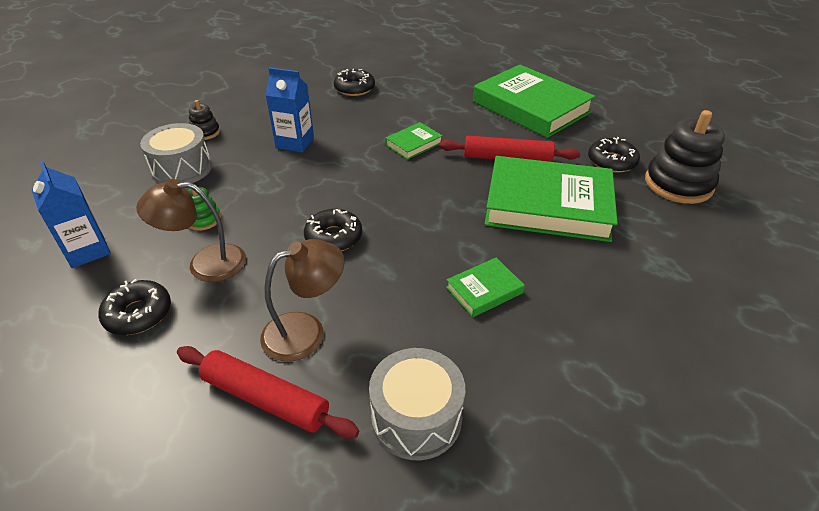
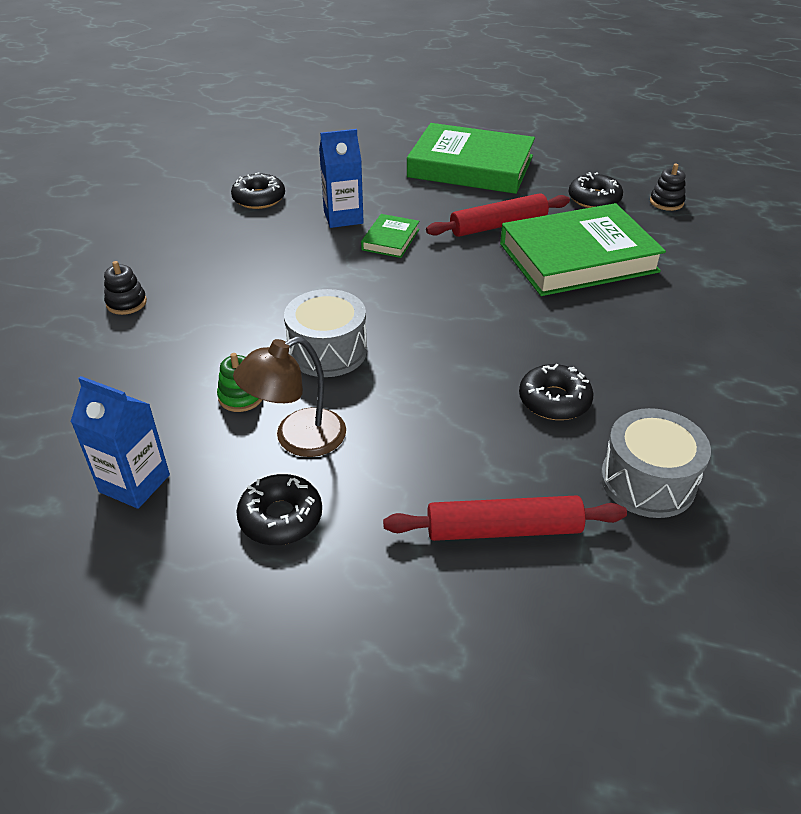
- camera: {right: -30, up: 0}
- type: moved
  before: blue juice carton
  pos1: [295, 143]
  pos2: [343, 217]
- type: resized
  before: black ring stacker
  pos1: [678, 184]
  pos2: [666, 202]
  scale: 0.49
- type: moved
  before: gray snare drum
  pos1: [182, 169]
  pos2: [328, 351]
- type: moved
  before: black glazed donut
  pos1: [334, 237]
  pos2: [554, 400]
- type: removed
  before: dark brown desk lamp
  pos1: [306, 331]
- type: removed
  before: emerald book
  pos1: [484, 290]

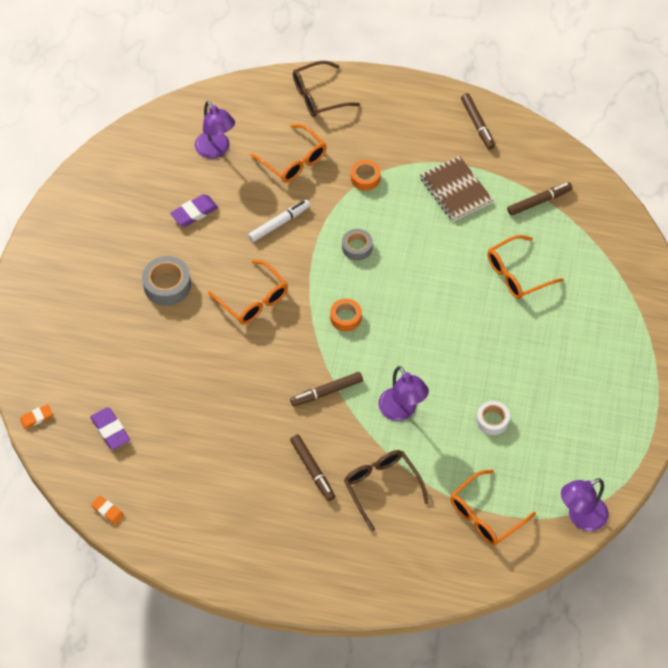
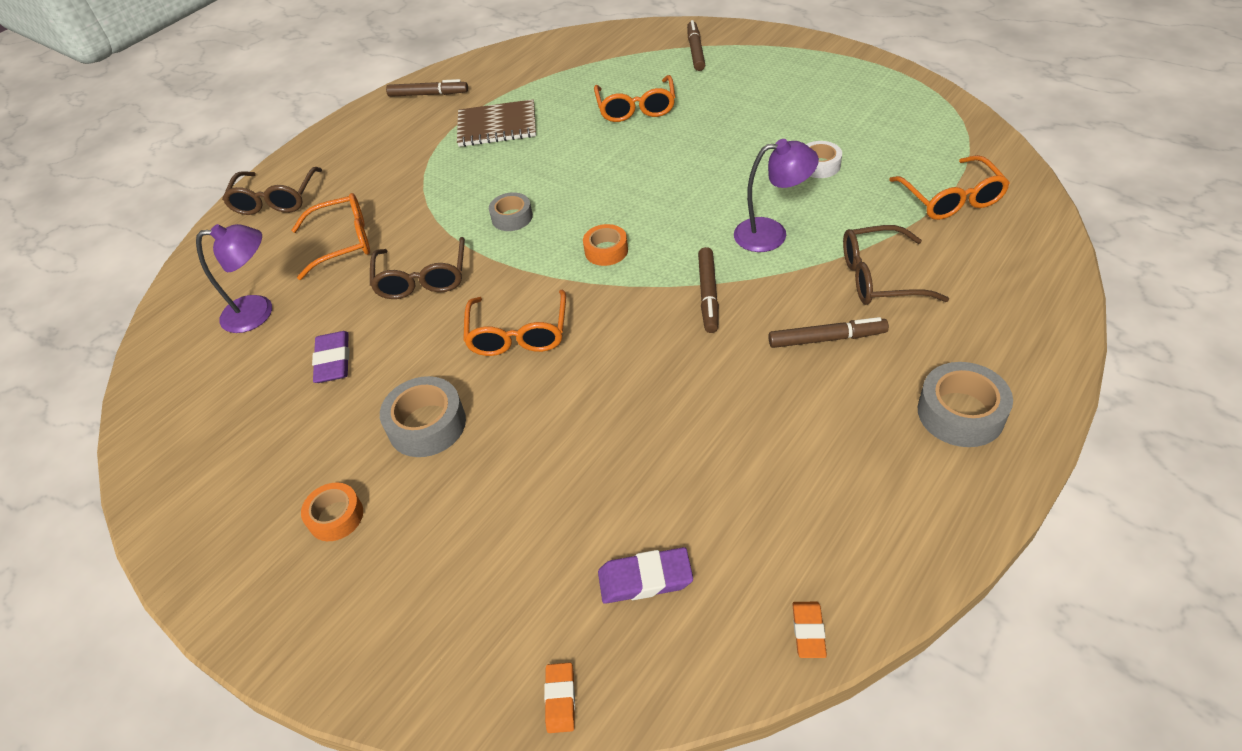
- camera: {right: -60, up: -10}
- type: moved
  before: orange-coloured roll of tape
  pos1: [365, 178]
  pos2: [336, 517]
- type: moved
  before: dark brown felt pen
  pos1: [539, 201]
  pos2: [695, 51]
- type: replaced
  before: pure white felt pen
  after: dark brown glasses
  pos1: [279, 223]
  pos2: [422, 278]
- type: turned
  before: orange-coloured glasses
  pos1: [253, 299]
  pos2: [518, 333]
  turn: 105
- type: removed
  before: violet desk lamp
  pos1: [580, 517]
- type: turned
  before: orange-coloured eraser
  pos1: [108, 511]
  pos2: [808, 631]
  turn: -60
- type: added
  after: gray roll of tape
  pos2: [960, 413]

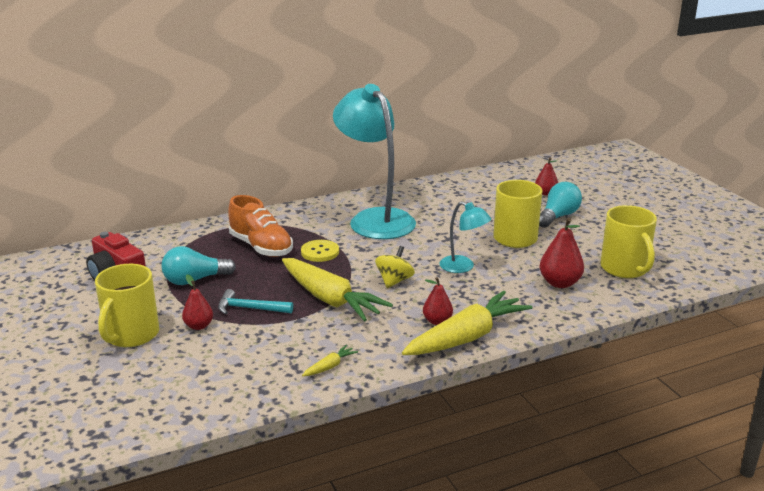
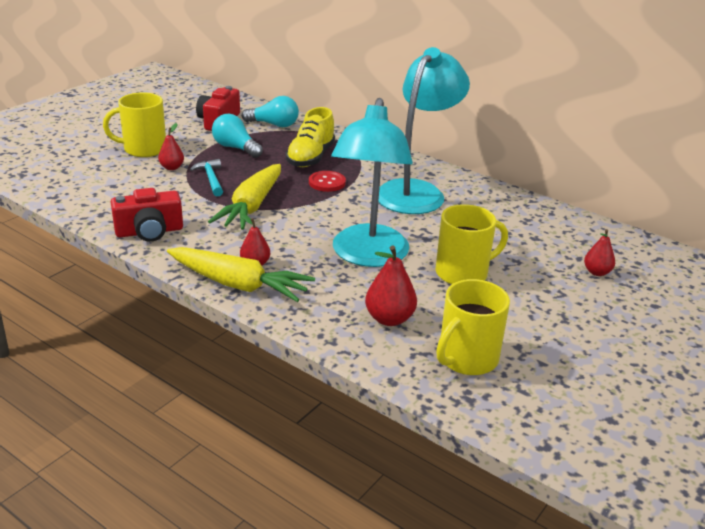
- camera: {right: 60, up: 5}
- type: moved
  before: teal light bulb
  pos1: [558, 216]
  pos2: [274, 124]
- type: recoloured
  before: orange-coloured sneaker
  after: yellow sneaker
  pos1: [261, 247]
  pos2: [310, 157]
- type: resized
  before: teal desk lamp
  pos1: [463, 267]
  pos2: [368, 256]
  scale: 2.09
- type: recoloured
  before: yellow shirt button
  after: red shirt button
  pos1: [320, 252]
  pos2: [327, 182]
- type: removed
  before: yellow toy top
  pos1: [394, 281]
- type: replaced
  before: yellow toy carrot
  after: red photo camera
  pos1: [330, 366]
  pos2: [149, 231]

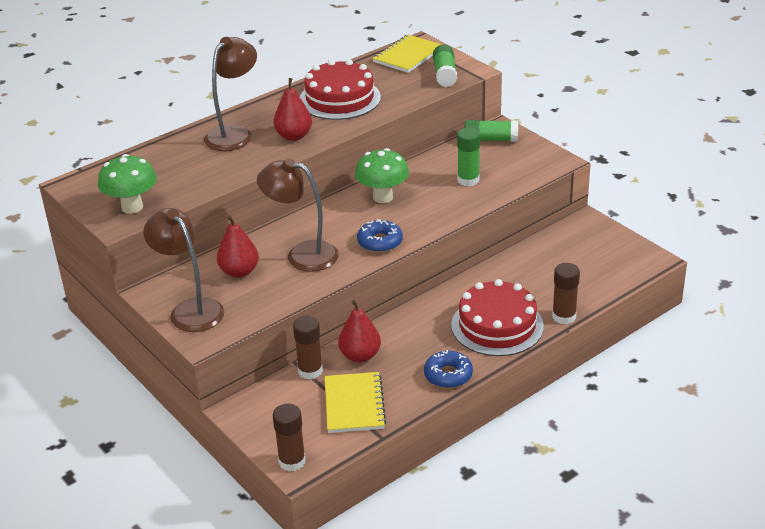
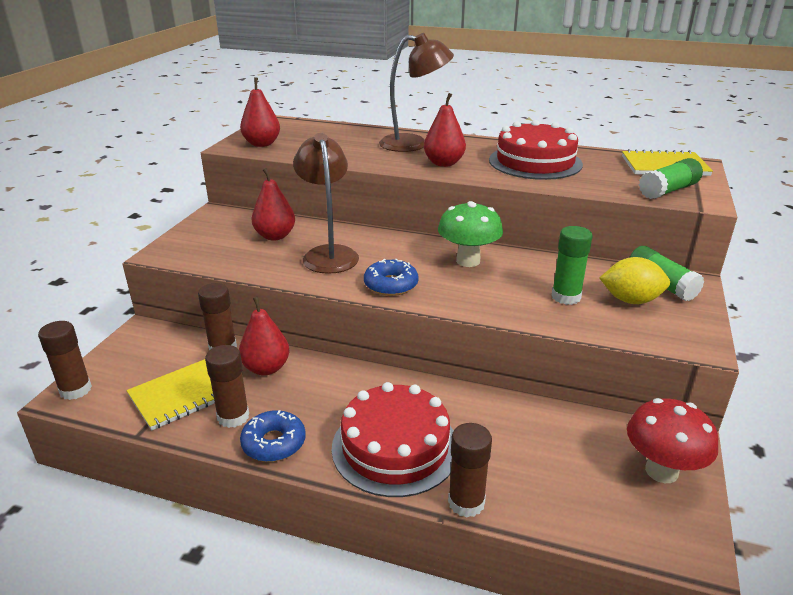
- camera: {right: 55, up: -5}
- type: replaced
  before: emerald toadstool
  after: red pear fruit
  pos1: [132, 207]
  pos2: [262, 144]
- type: removed
  before: dark brown desk lamp
  pos1: [190, 309]
- type: added
  after: yellow toy lemon
  pos2: [630, 300]
- type: added
  after: dark brown glue stick
  pos2: [233, 417]
- type: added
  after: red toadstool
  pos2: [661, 471]

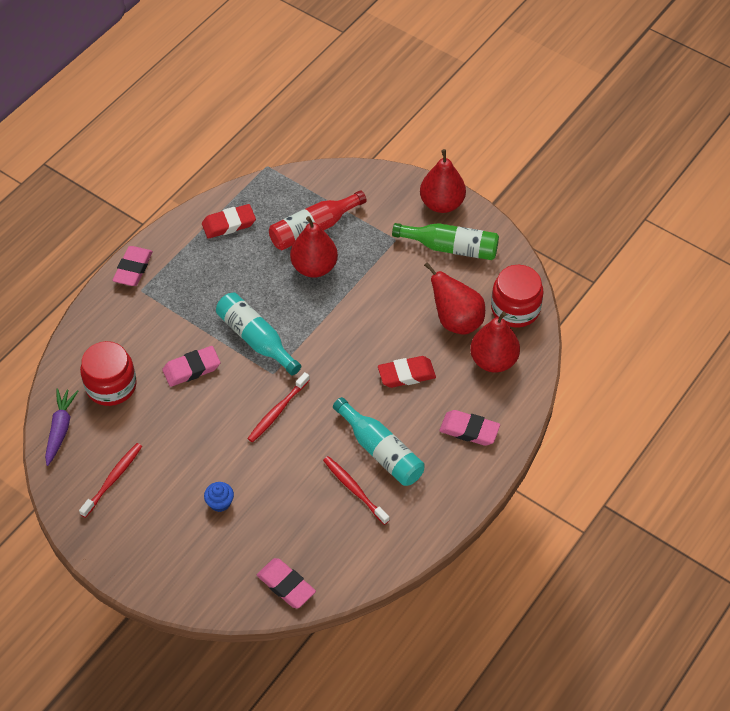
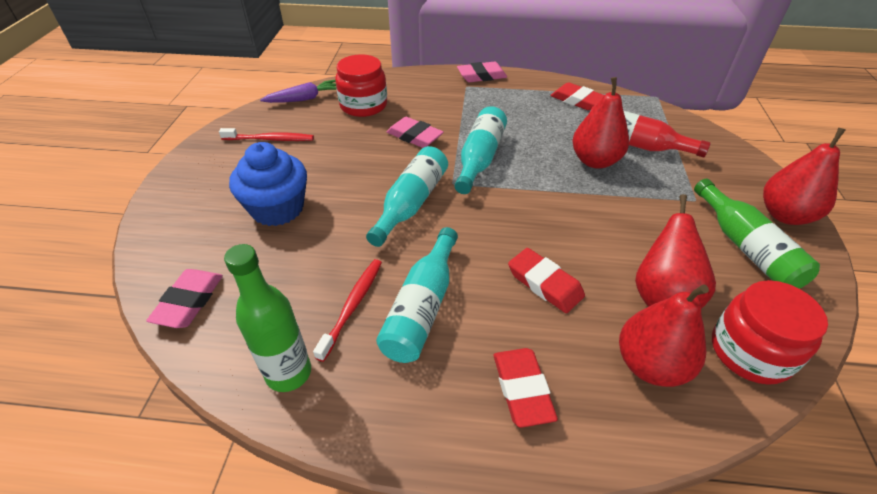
- camera: {right: 60, up: -10}
- type: replaced
  before: red dental brush
  after: teal drink bottle
  pos1: [277, 411]
  pos2: [411, 203]
- type: recoloured
  before: pink eraser
  after: red eraser
  pos1: [469, 430]
  pos2: [522, 389]
- type: resized
  before: blue cupcake
  pos1: [220, 502]
  pos2: [277, 208]
  scale: 2.17
- type: added
  after: emerald drink bottle
  pos2: [288, 373]

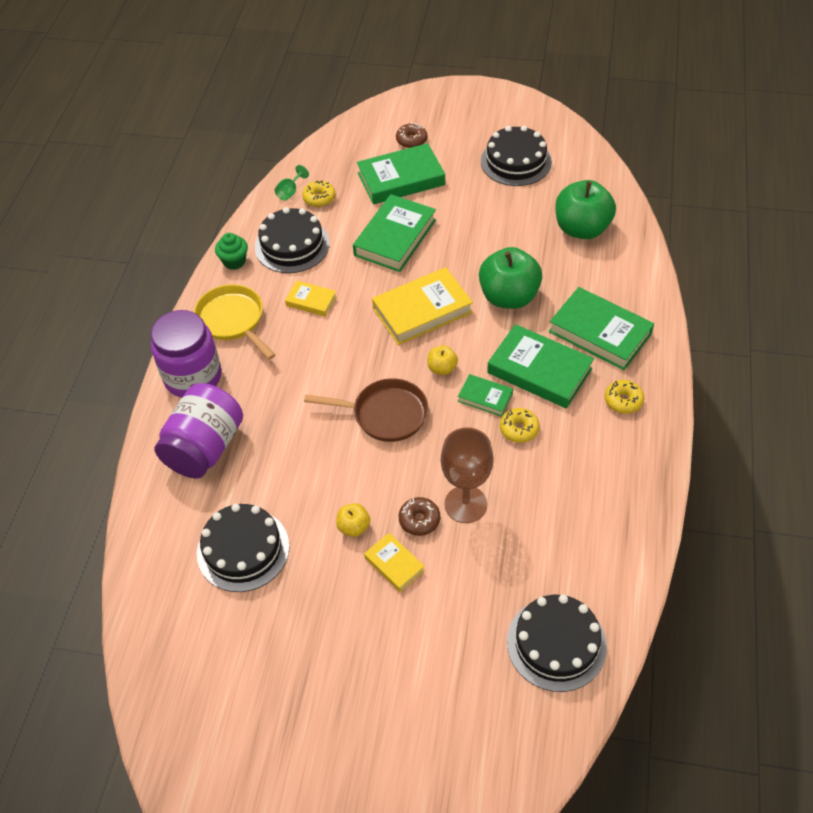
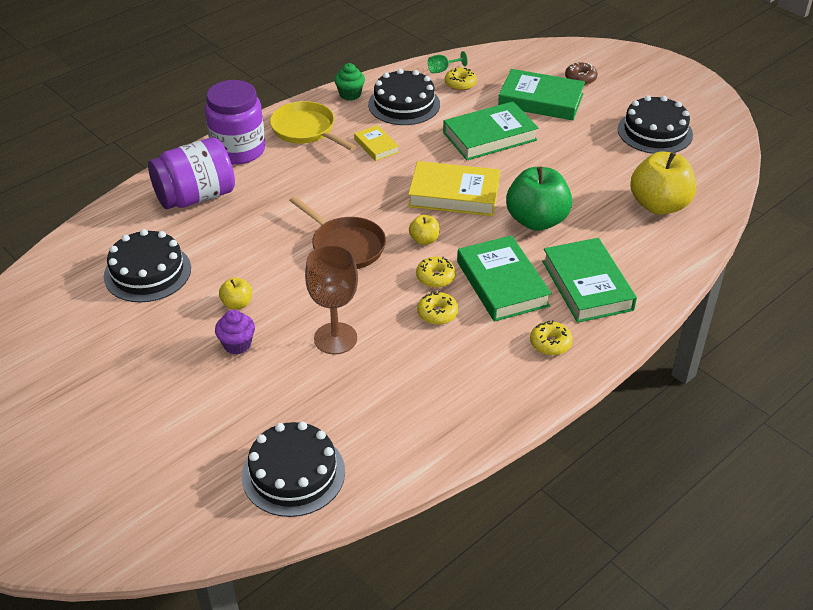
- camera: {right: 35, up: -10}
- type: recoloured
  before: emerald toy apple
  after: yellow toy apple
  pos1: [581, 229]
  pos2: [659, 205]
- type: turned
  before: yellow frying pan
  pos1: [233, 320]
  pos2: [306, 130]
  turn: -45
- type: replaced
  before: emerald book
  after: yellow glazed donut
  pos1: [485, 397]
  pos2: [435, 277]
- type: removed
  before: dark brown glazed donut
  pos1: [419, 520]
- type: replaced
  before: yellow book
  after: violet cupcake
  pos1: [394, 564]
  pos2: [237, 344]

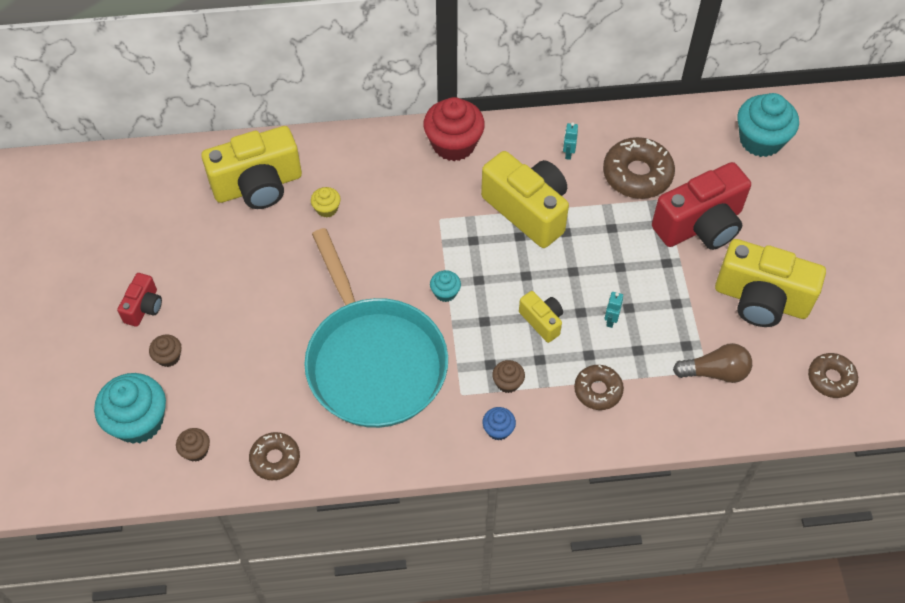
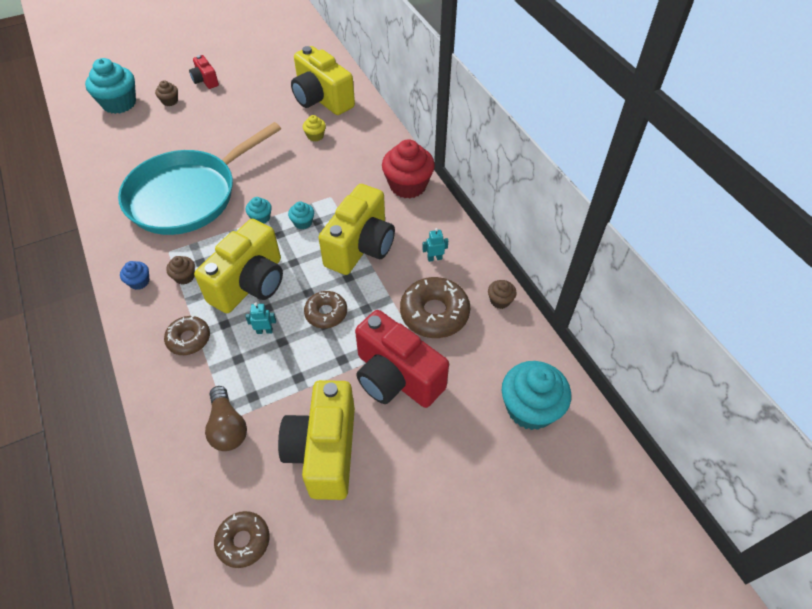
- camera: {right: 70, up: -5}
- type: turned
  before: red photo camera
  pos1: [144, 307]
  pos2: [205, 81]
  turn: 60
- type: resized
  before: yellow photo camera
  pos1: [542, 321]
  pos2: [250, 284]
  scale: 2.03
- type: moved
  before: dark brown cupcake
  pos1: [196, 450]
  pos2: [500, 300]
- type: moved
  before: dark brown glazed donut
  pos1: [275, 459]
  pos2: [326, 313]
- type: added
  after: teal cupcake
  pos2: [303, 222]

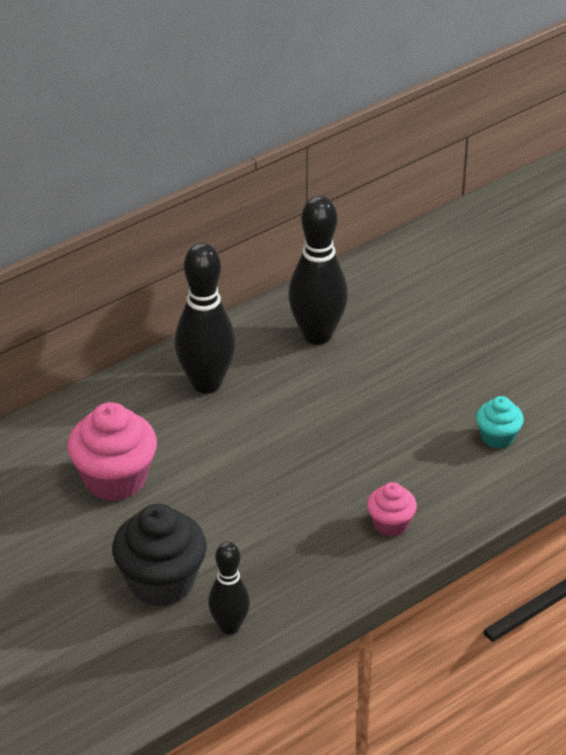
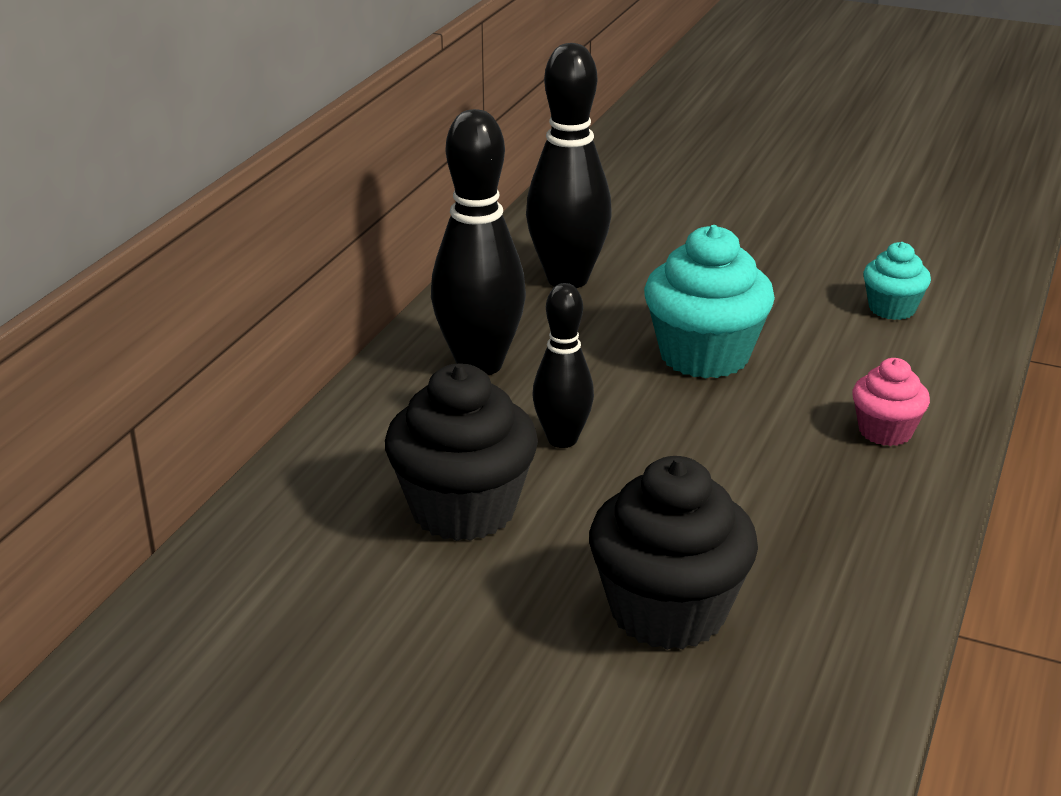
- camera: {right: -30, up: -10}
- type: recoloured
  before: pink cupcake
  after: black cupcake
  pos1: [115, 479]
  pos2: [463, 509]
- type: moved
  before: black tenpin
  pos1: [229, 626]
  pos2: [562, 439]
- type: added
  after: teal cupcake
  pos2: [704, 355]

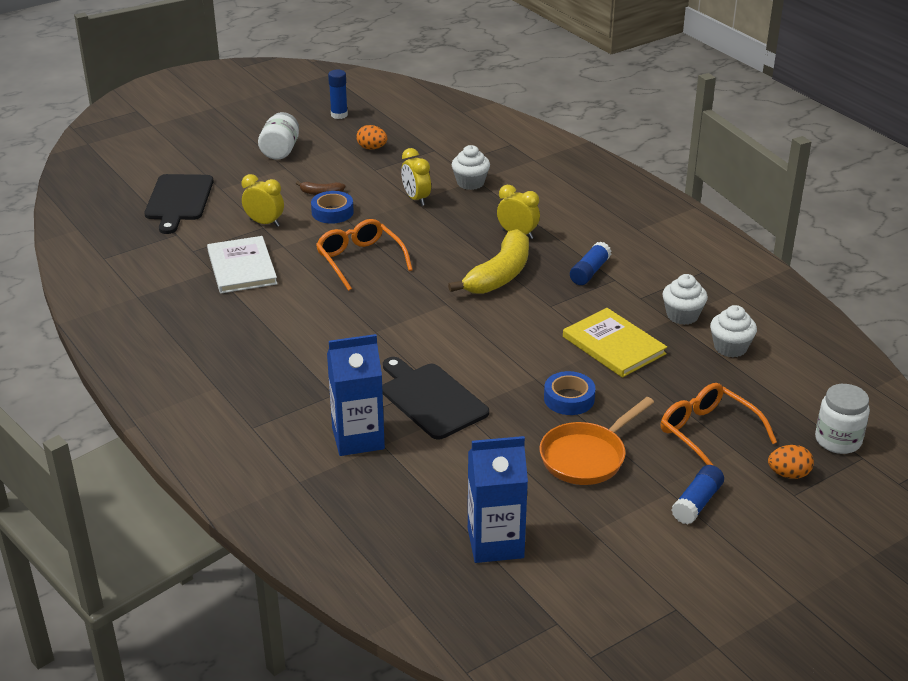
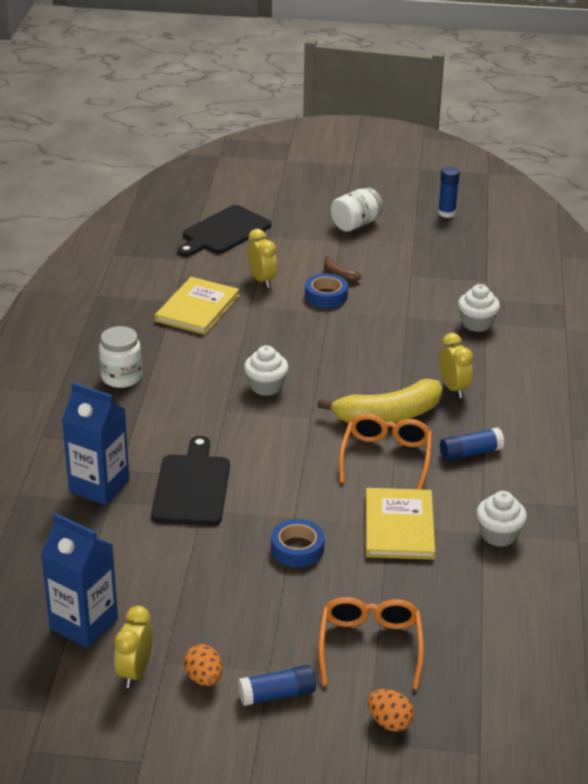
- camera: {right: 40, up: 0}
- type: moved
  before: orange-coloured egg shape
  pos1: [372, 148]
  pos2: [203, 678]
- type: moved
  before: yellow bedside clock
  pos1: [416, 199]
  pos2: [135, 672]
- type: moved
  before: orange-coloured glasses
  pos1: [360, 260]
  pos2: [386, 458]
- type: recoloured
  before: pure white book
  after: yellow book
  pos1: [242, 267]
  pos2: [197, 308]
- type: moved
  before: pure white cupcake
  pos1: [730, 347]
  pos2: [266, 386]
- type: moved
  before: pure white jar
  pos1: [838, 440]
  pos2: [121, 377]
- type: removed
  before: orange-coloured frying pan
  pos1: [587, 457]

